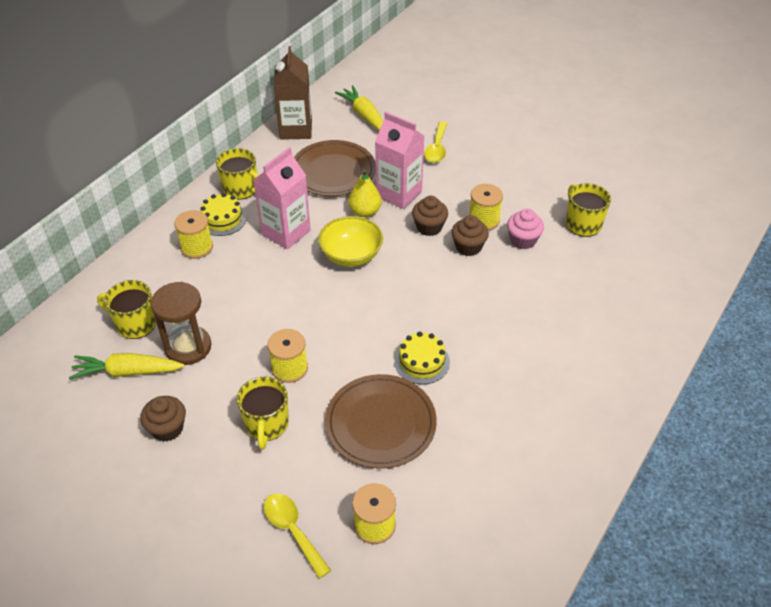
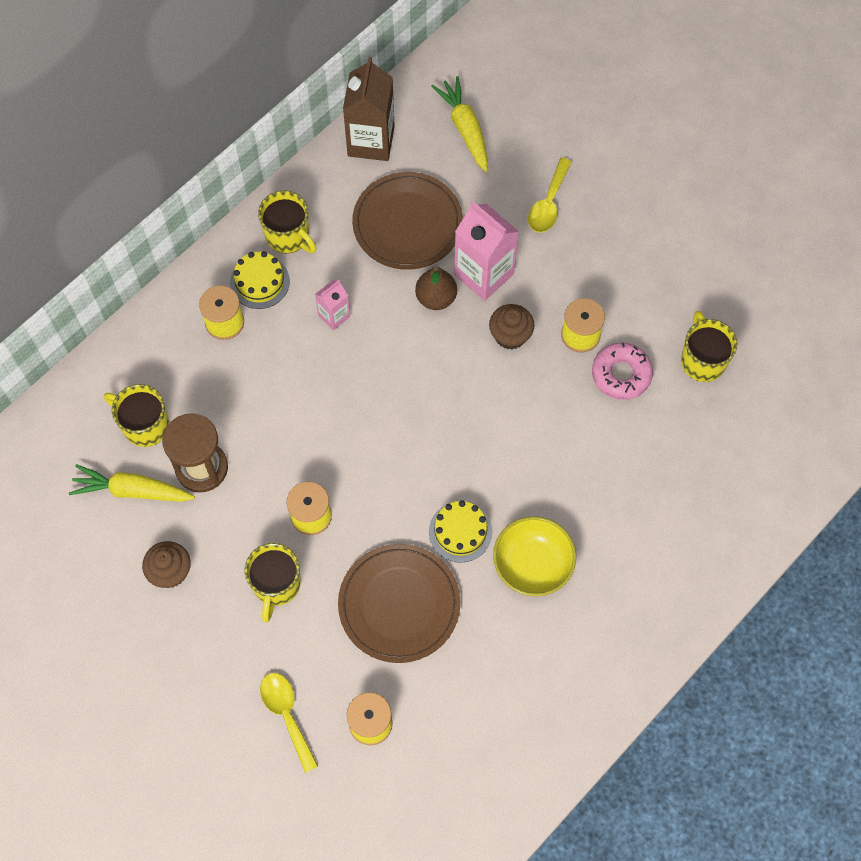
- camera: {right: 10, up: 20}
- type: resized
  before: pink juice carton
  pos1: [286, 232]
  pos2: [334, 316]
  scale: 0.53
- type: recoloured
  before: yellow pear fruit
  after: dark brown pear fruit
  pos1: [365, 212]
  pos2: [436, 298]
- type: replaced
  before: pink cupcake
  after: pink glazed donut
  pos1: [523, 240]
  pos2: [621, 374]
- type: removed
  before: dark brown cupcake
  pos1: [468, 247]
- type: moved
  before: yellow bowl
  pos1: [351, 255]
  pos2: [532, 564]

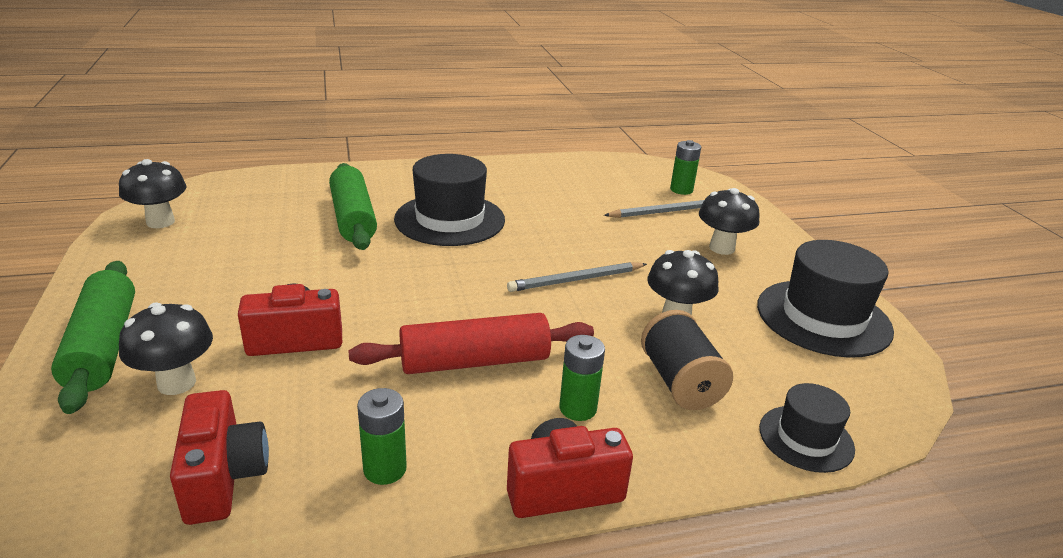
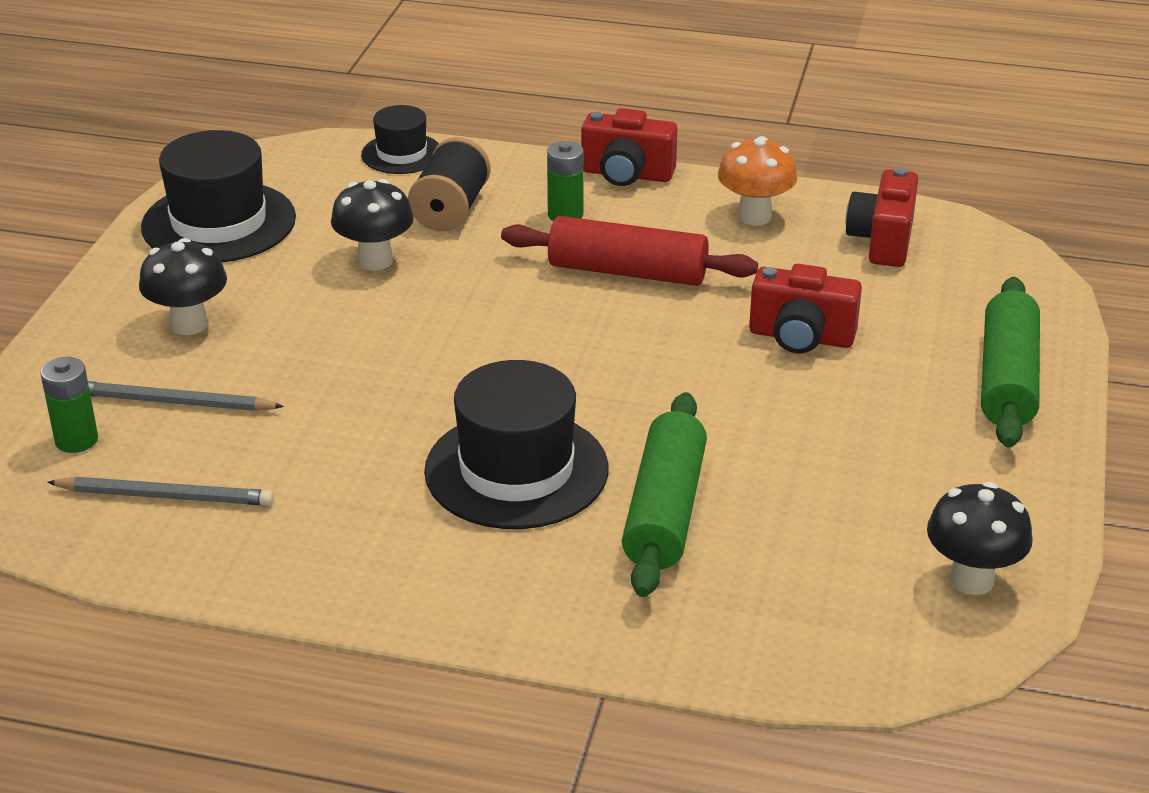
- camera: {right: -150, up: 5}
- type: moved
  before: gray lead pencil
  pos1: [576, 280]
  pos2: [166, 496]
- type: removed
  before: black toadstool
  pos1: [176, 383]
- type: replaced
  before: emerald battery
  after: orange-coloured toadstool
  pos1: [385, 469]
  pos2: [754, 216]

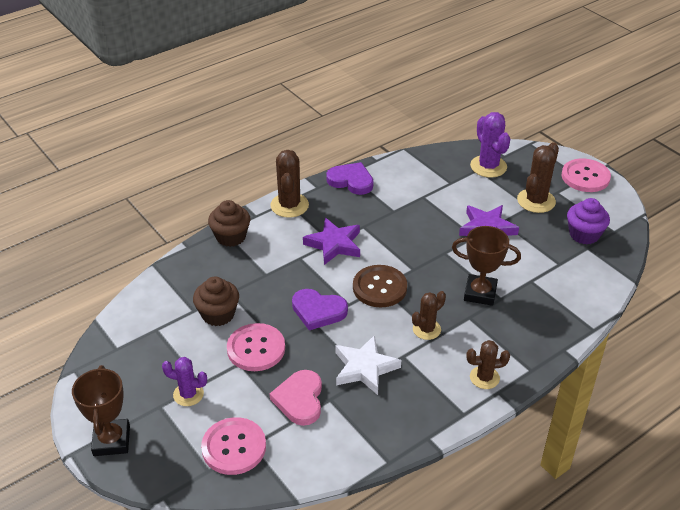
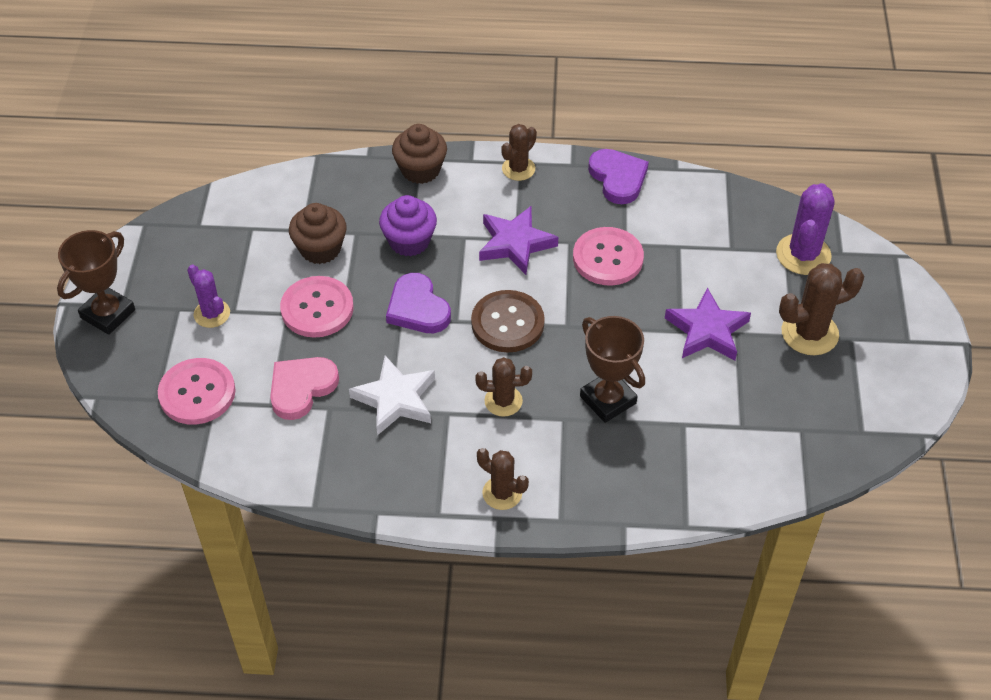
- camera: {right: 40, up: 10}
- type: resized
  before: dark brown saguaro cactus
  pos1: [289, 205]
  pos2: [518, 169]
  scale: 0.64
- type: moved
  before: pink shirt button
  pos1: [585, 177]
  pos2: [608, 258]
- type: moved
  before: violet cupcake
  pos1: [584, 234]
  pos2: [409, 241]

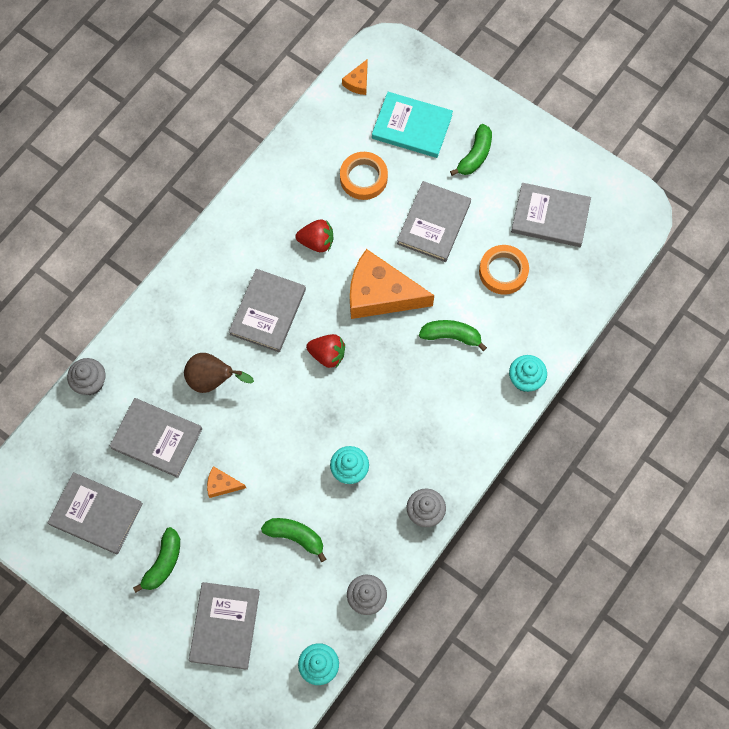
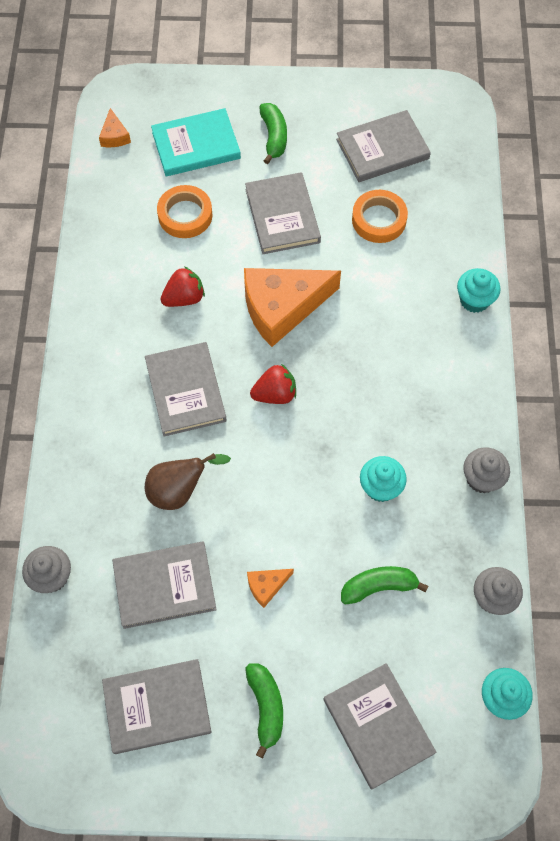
- camera: {right: -35, up: -5}
- type: removed
  before: emerald banana fruit
  pos1: [451, 336]

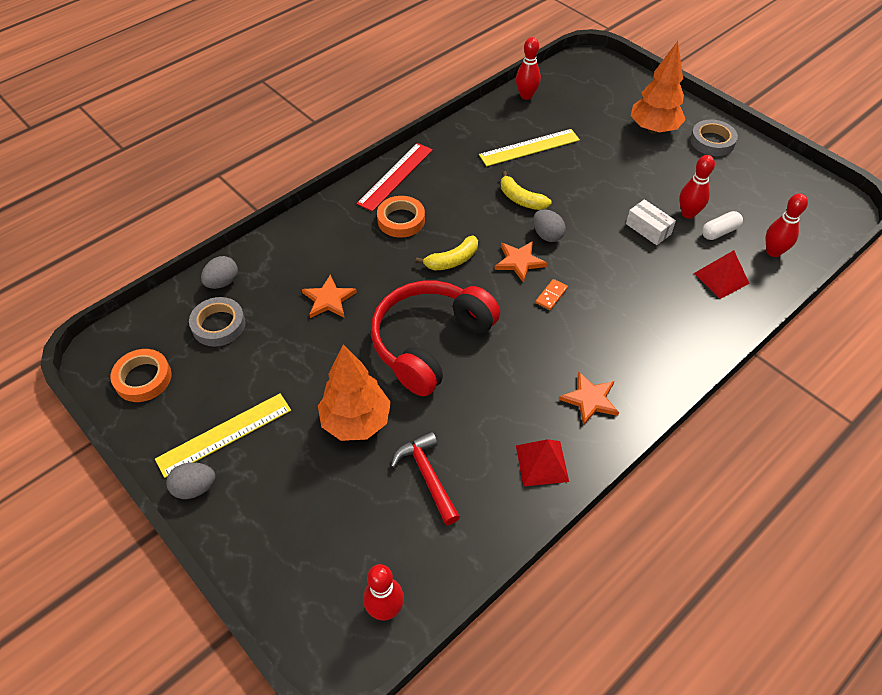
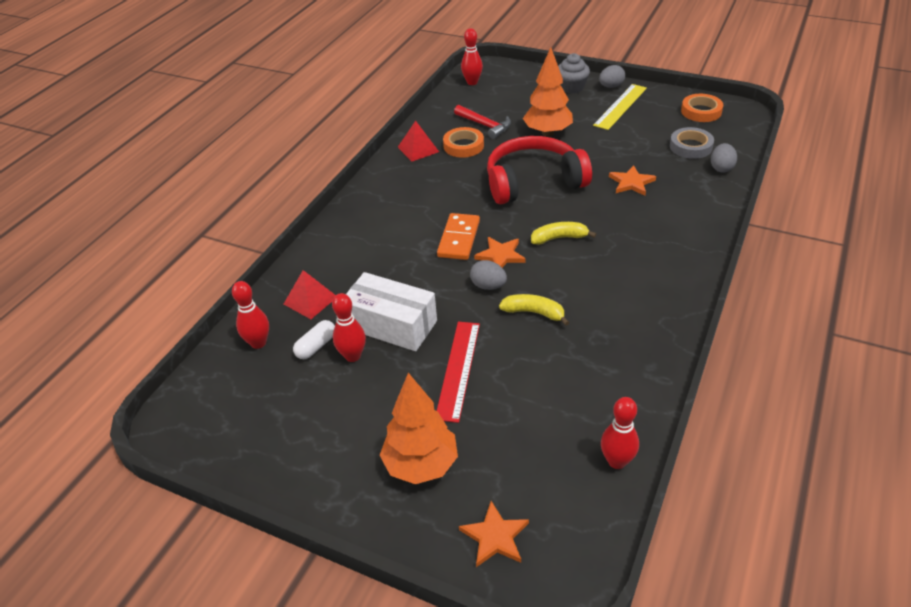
- camera: {right: 160, up: -10}
- type: removed
  before: gray roll of tape
  pos1: [712, 141]
- type: removed
  before: yellow measuring stick
  pos1: [529, 147]
- type: moved
  before: red measuring stick
  pos1: [395, 176]
  pos2: [458, 369]
- type: moved
  before: orange-coloured roll of tape
  pos1: [401, 220]
  pos2: [463, 146]
- type: resized
  before: pure white parcel
  pos1: [648, 229]
  pos2: [391, 325]
  scale: 1.84
- type: turned
  before: yellow banana fruit
  pos1: [452, 260]
  pos2: [559, 238]
  turn: 45
- type: resized
  before: orange-coloured domino piece
  pos1: [551, 296]
  pos2: [458, 239]
  scale: 1.95
- type: turned
  before: red headset
  pos1: [430, 342]
  pos2: [533, 182]
  turn: -120
- type: moved
  before: orange-coloured star
  pos1: [590, 399]
  pos2: [495, 536]
- type: added
  after: gray cupcake
  pos2: [571, 87]

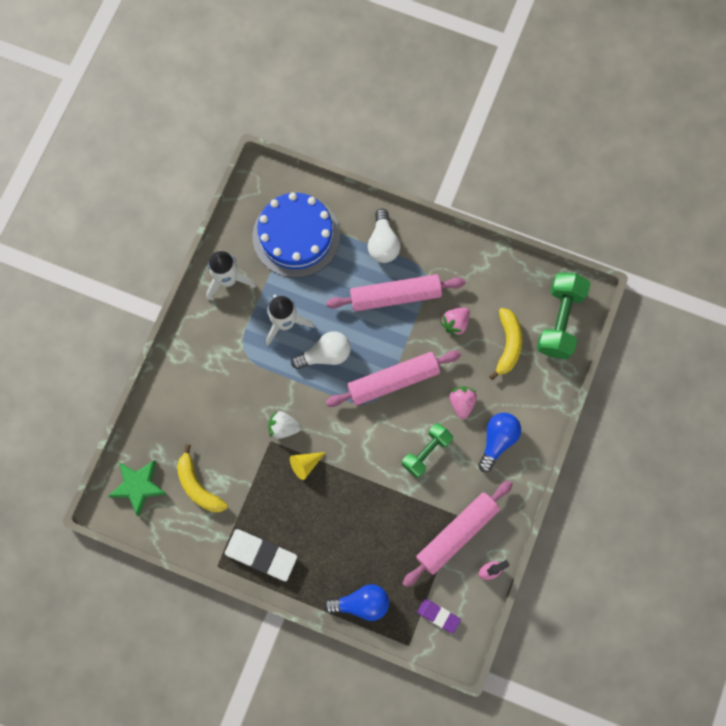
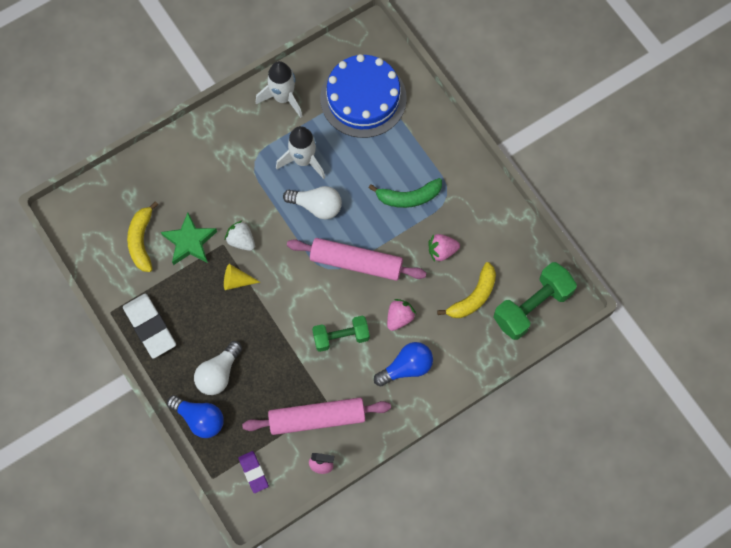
- camera: {right: 35, up: -5}
- type: moved
  before: pure white light bulb
  pos1: [383, 243]
  pos2: [218, 374]
- type: replaced
  before: pink pastry roller
  after: emerald banana fruit
  pos1: [395, 296]
  pos2: [408, 197]
- type: moved
  before: emerald star
  pos1: [138, 486]
  pos2: [189, 242]

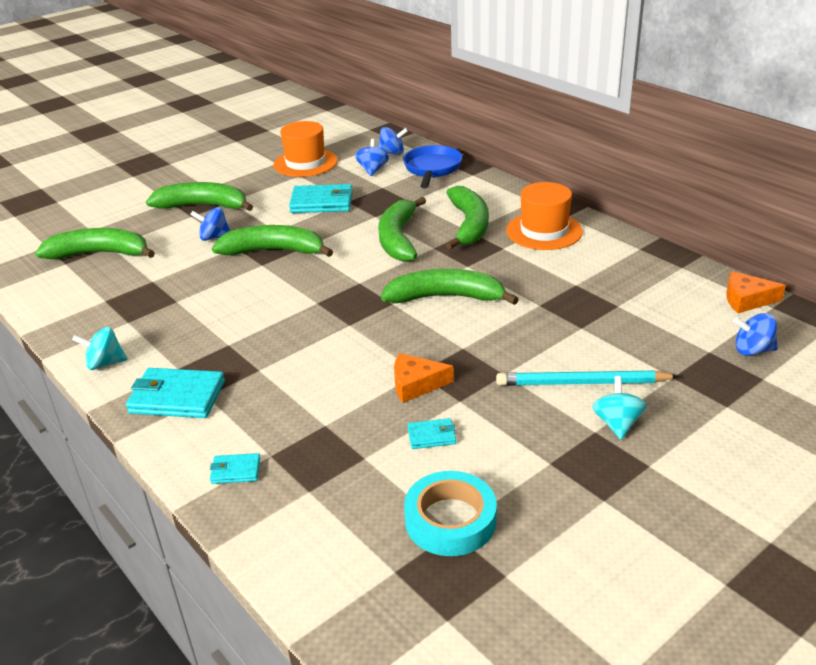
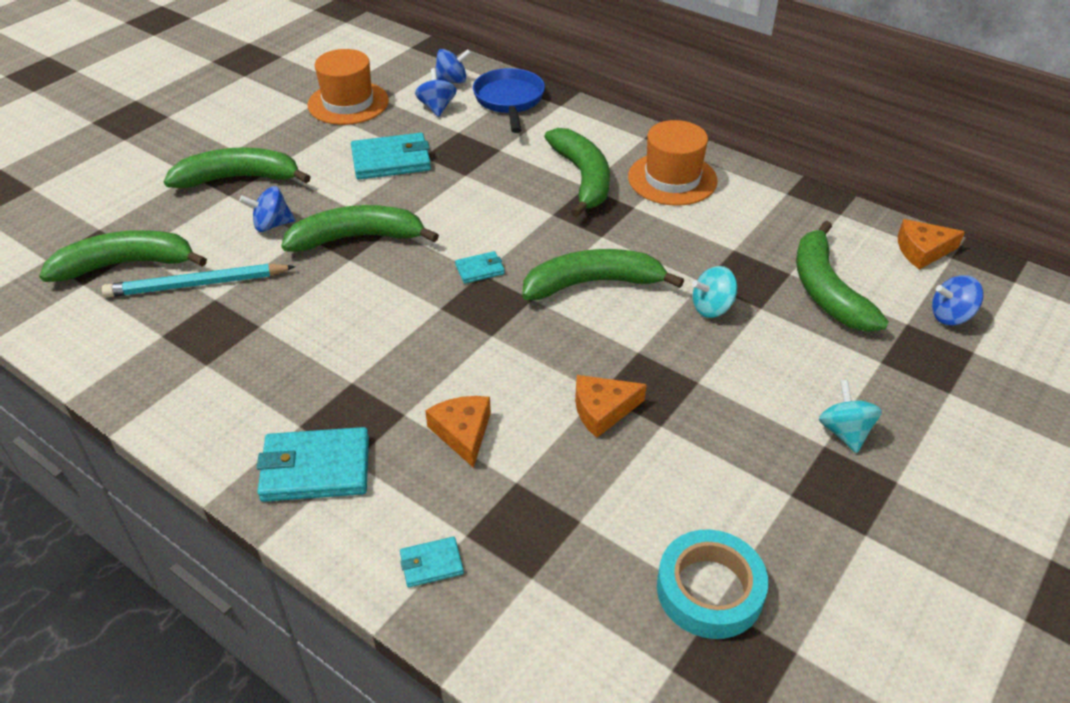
- camera: {right: -15, up: 10}
- type: moved
  before: emerald banana fruit
  pos1: [398, 238]
  pos2: [826, 290]
- type: moved
  before: teal toy top
  pos1: [105, 363]
  pos2: [712, 308]
- type: moved
  before: teal lead pencil
  pos1: [582, 383]
  pos2: [197, 284]
- type: moved
  before: teal wallet
  pos1: [432, 436]
  pos2: [480, 269]
- type: added
  after: orange-coloured cheese
  pos2: [462, 432]

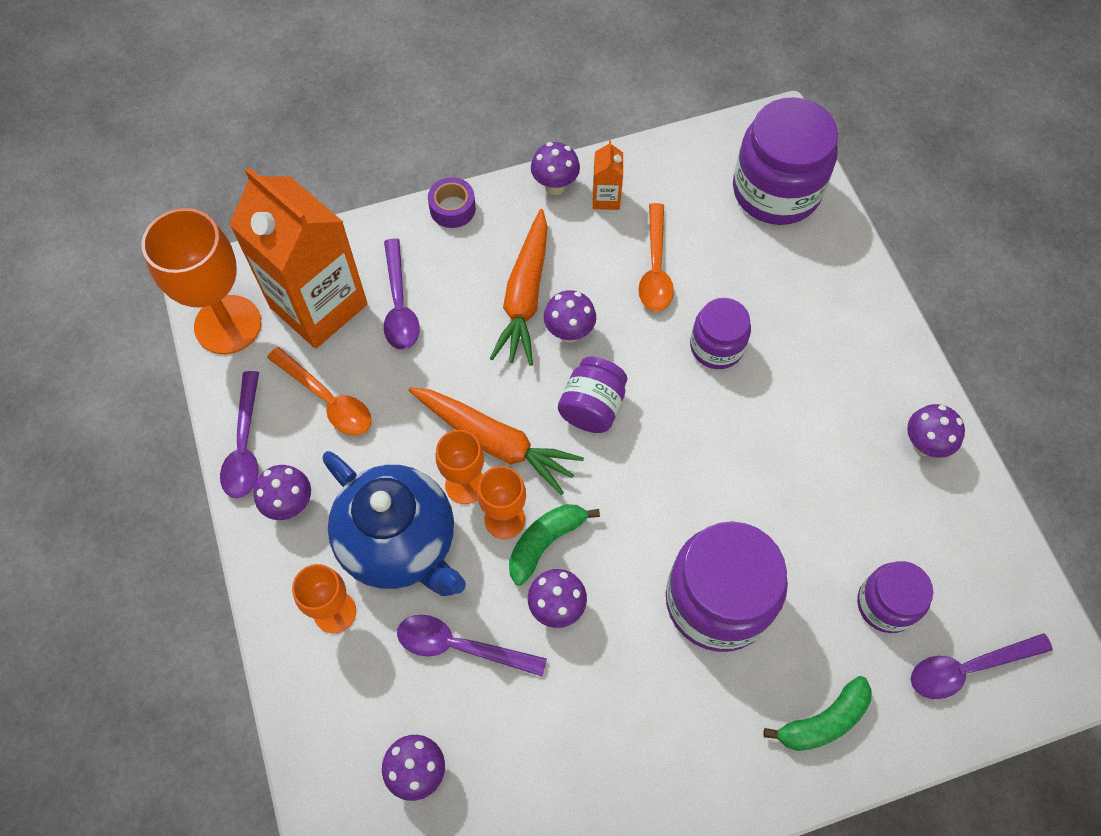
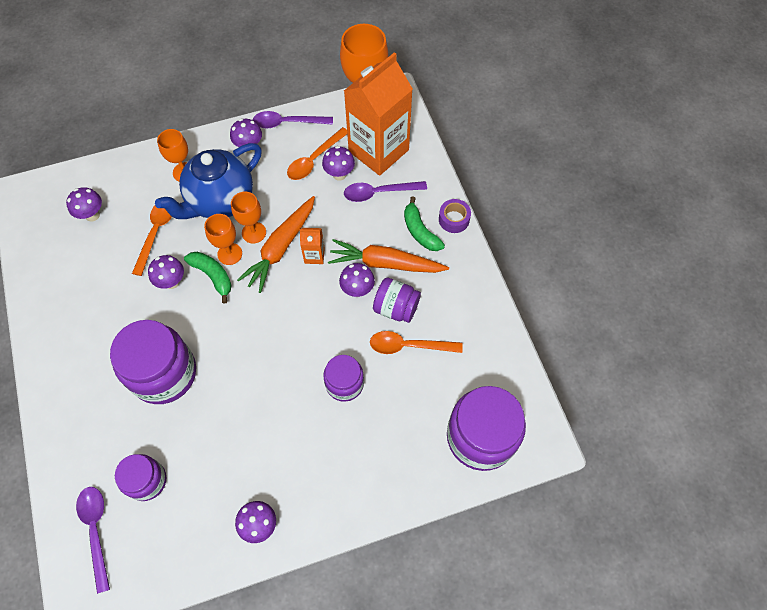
- camera: {right: 90, up: 0}
- type: moved
  before: orange-coloured juice carton
  pos1: [606, 198]
  pos2: [314, 255]
- type: moved
  before: violet toadstool
  pos1: [555, 186]
  pos2: [339, 174]
- type: moved
  before: violet jar
  pos1: [592, 407]
  pos2: [396, 308]
- type: recoloured
  before: violet teaspoon
  after: orange-coloured teaspoon
  pos1: [460, 646]
  pos2: [156, 233]
- type: moved
  before: emerald banana fruit
  pos1: [823, 721]
  pos2: [420, 231]

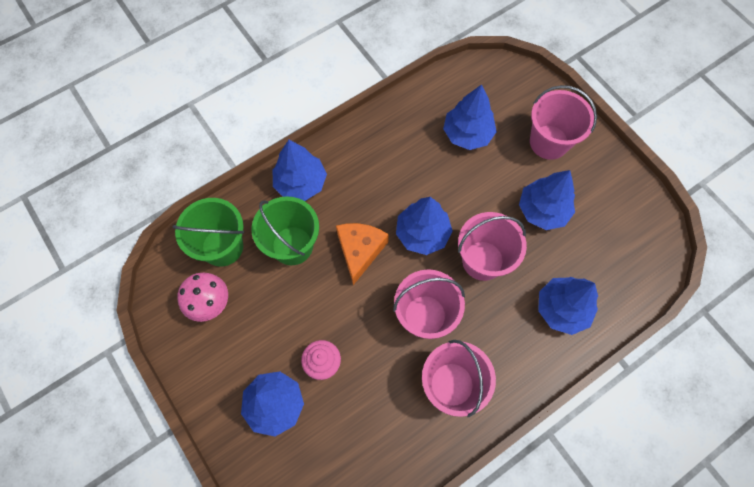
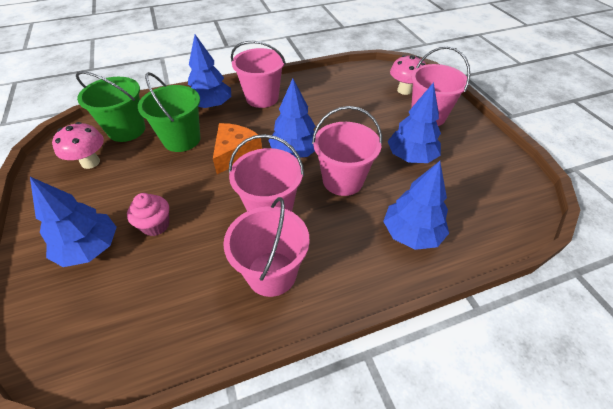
- camera: {right: 15, up: -20}
- type: removed
  before: blue tree
  pos1: [467, 134]
- type: added
  after: pink bucket
  pos2: [262, 98]
- type: added
  after: pink toadstool
  pos2: [404, 90]

